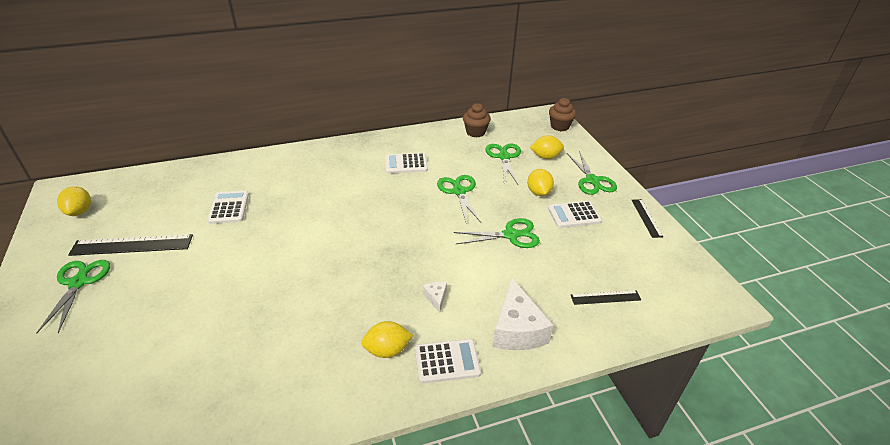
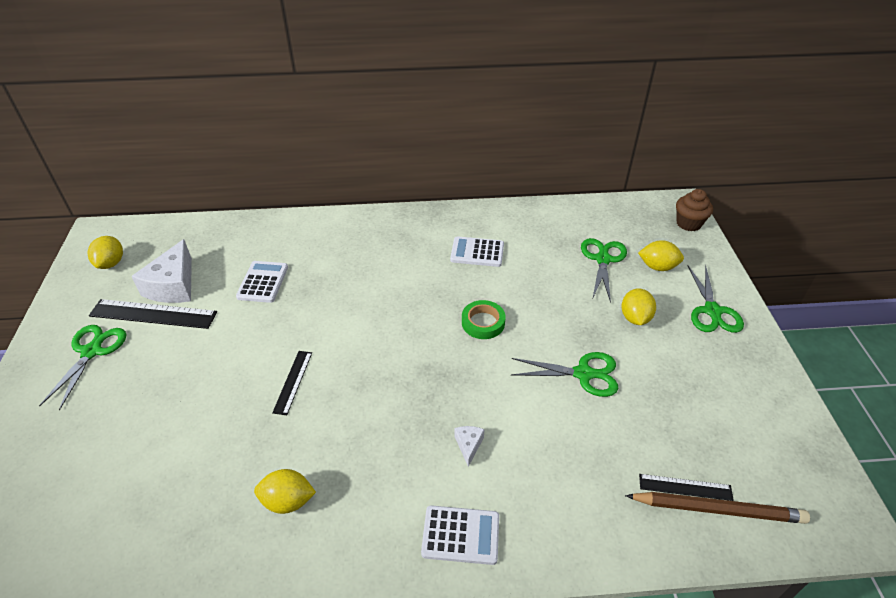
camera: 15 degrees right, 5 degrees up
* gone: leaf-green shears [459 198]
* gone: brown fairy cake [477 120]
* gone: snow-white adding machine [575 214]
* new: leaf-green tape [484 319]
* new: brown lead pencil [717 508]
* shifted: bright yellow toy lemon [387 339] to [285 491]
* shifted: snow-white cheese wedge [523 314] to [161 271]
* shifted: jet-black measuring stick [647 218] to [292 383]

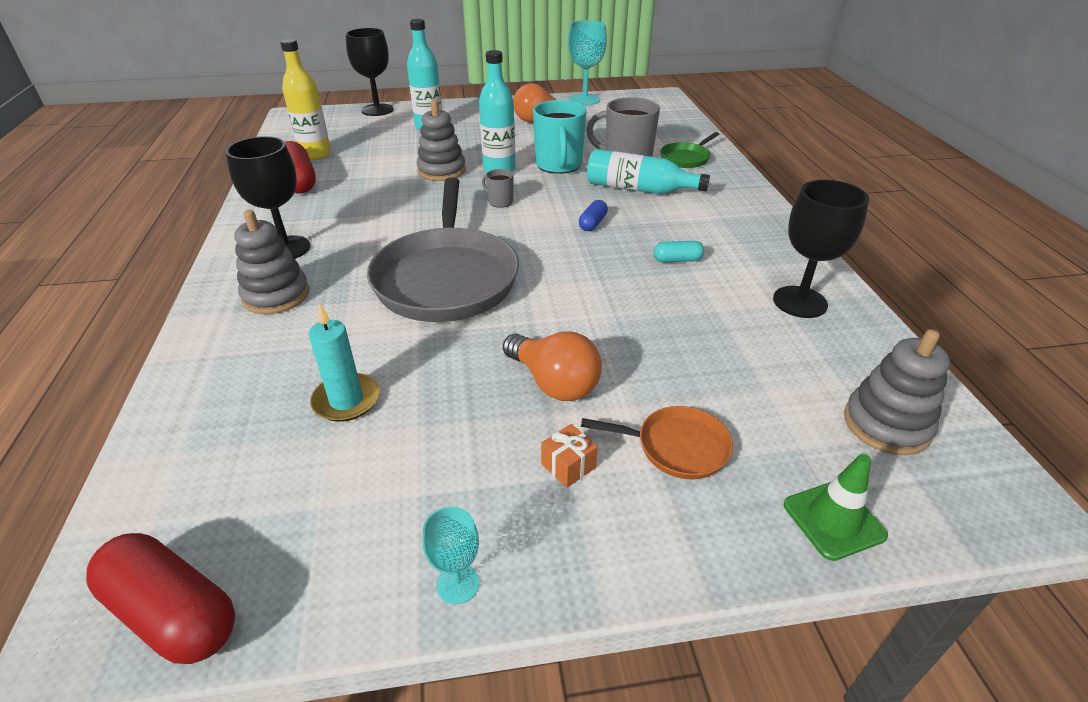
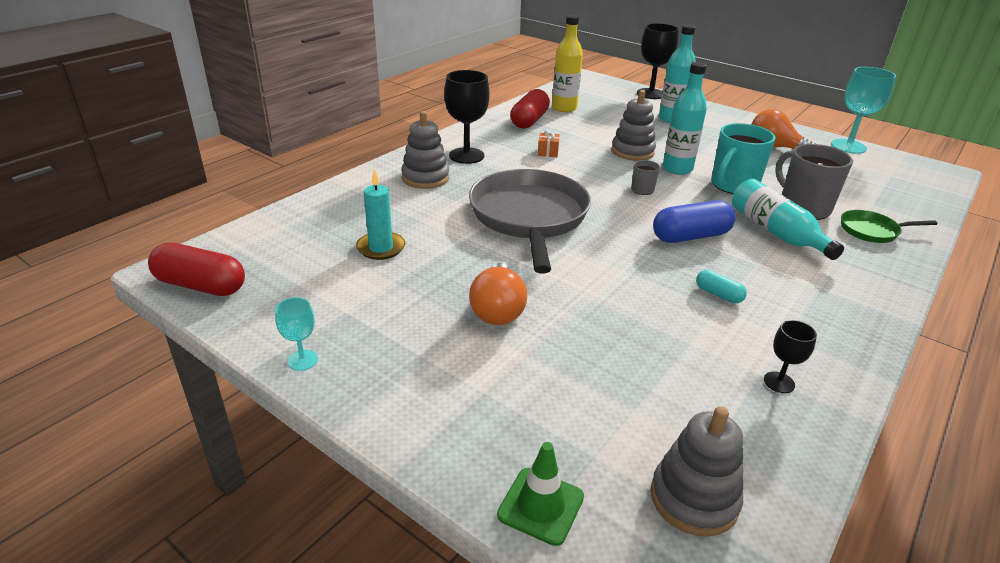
camera: 45 degrees right, 5 degrees down
* gone: bright orange frying pan [657 442]
* shifted: bright orange gift [569 456] to [549 143]
* rotated: crimson pill [160 598] = [196 269] 60 degrees counterclockwise
* rotated: gray frying pan [443 250] = [530 221] 135 degrees clockwise
* scaled: cobalt pill [593 215] = [694 221] x1.92
* scaled: jet-black goblet [821 249] = [790 356] x0.52

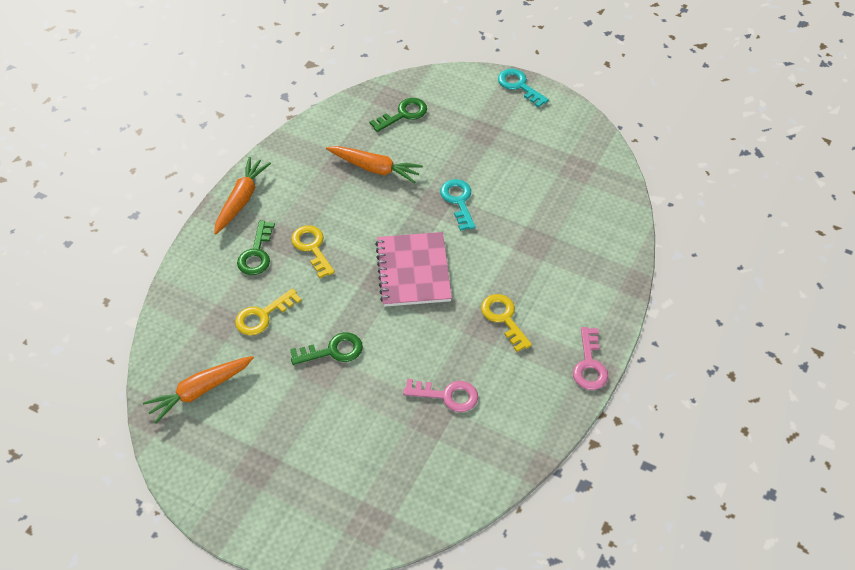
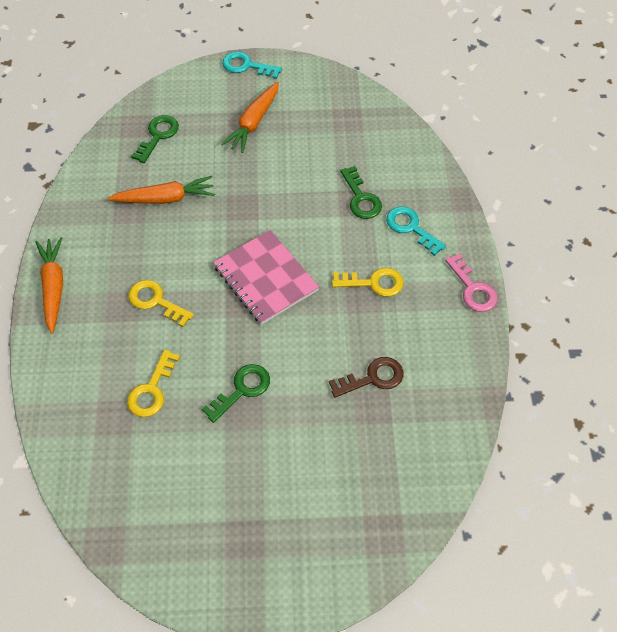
camera: 30 degrees left, 5 degrees up
* shifted: bright orange carrot [198 390] to [250 117]
* shifted: leaf-green key [256 248] to [361 192]
* shifted: teal key [458 205] to [416 231]
* repainted: rosy key [440 395] to brown key [366 377]
* rotated: bright yellow key [506 323] = [368 282] 150 degrees clockwise

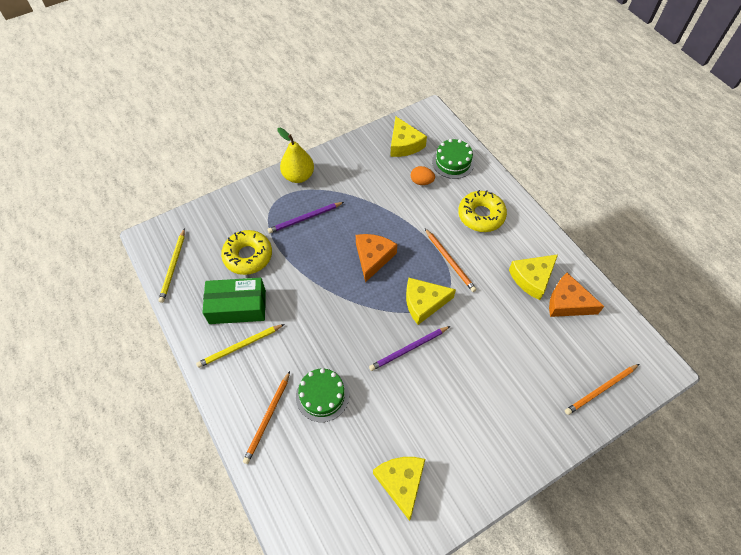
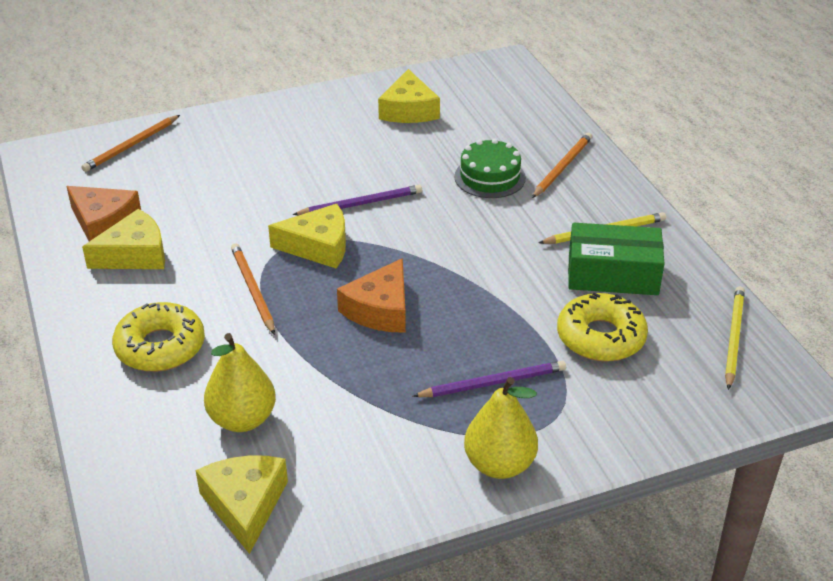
camera: 170 degrees left, 20 degrees down
* gone: leaf-green cake [453 159]
* swapped: bright orange egg [423 175] to bright yellow pear [240 382]
* rotated: bright orange lead pencil [602 389] = [130 143] 150 degrees clockwise

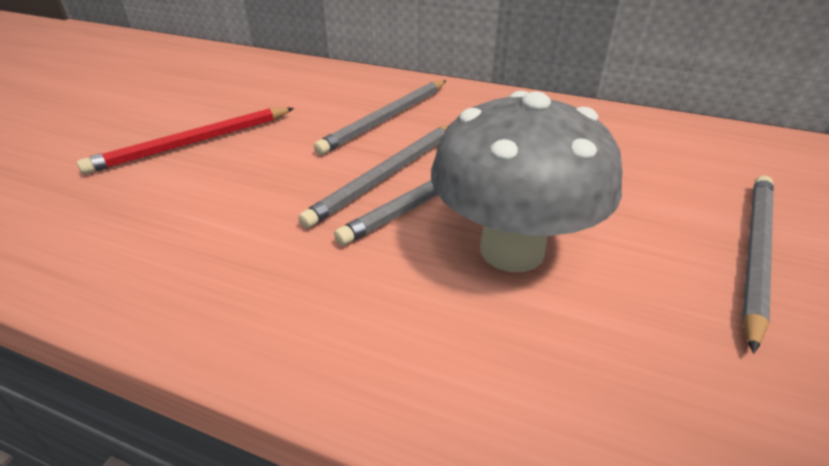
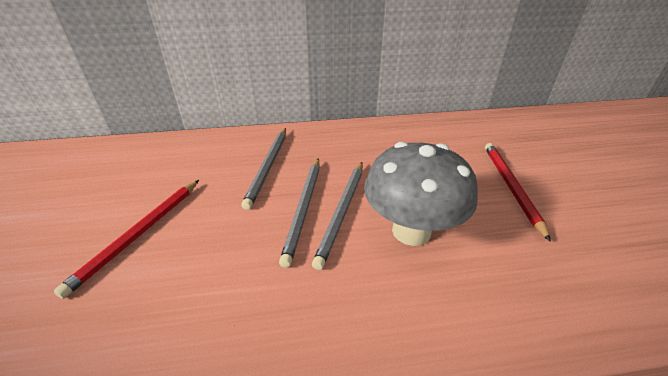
camera: 30 degrees left, 0 degrees up
* repainted: gray lead pencil [758 265] to crimson lead pencil [518 192]

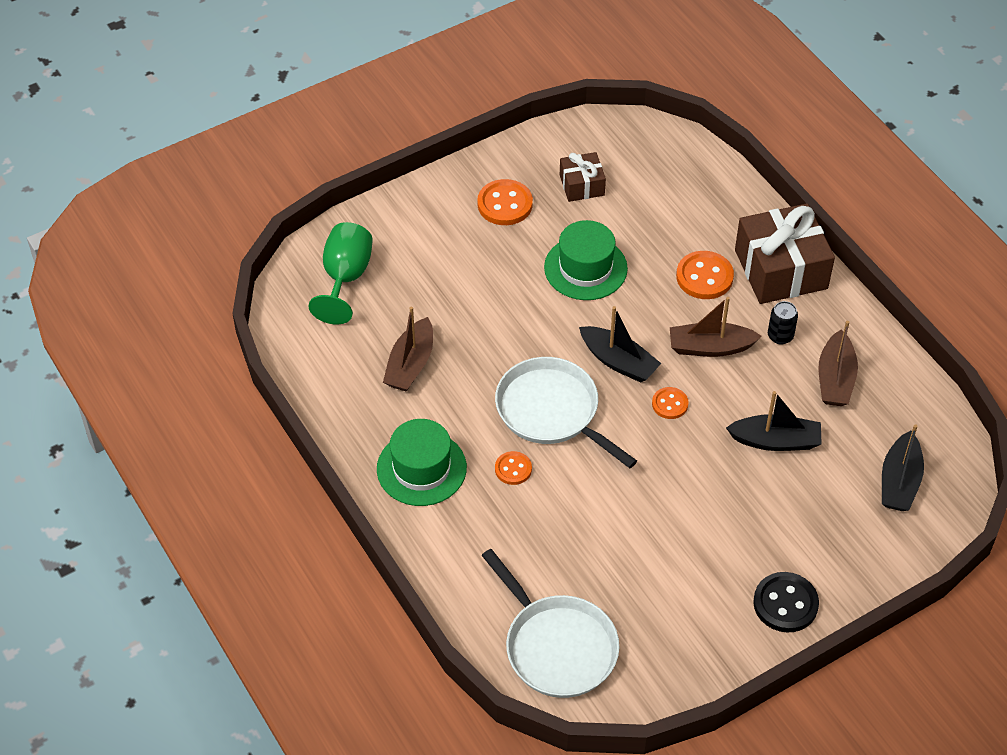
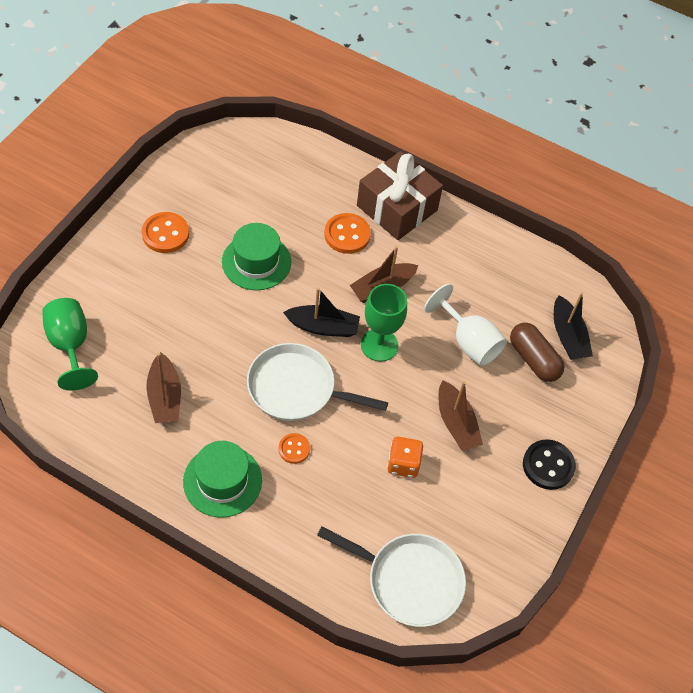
camera: 35 degrees left, 5 degrees up
* gone: brown gift [583 177]
* gone: jet-black soda can [783 322]
* new: bright orange game die [405 457]
* new: brown pill [537 352]
* shifted: brown sailboat [838 363] to [461 415]
* swapped: bright orange shirt button [670 403] to leaf-green goblet [384 322]
* swapped: jet-black sailboat [774 421] to snow-white goblet [465 325]

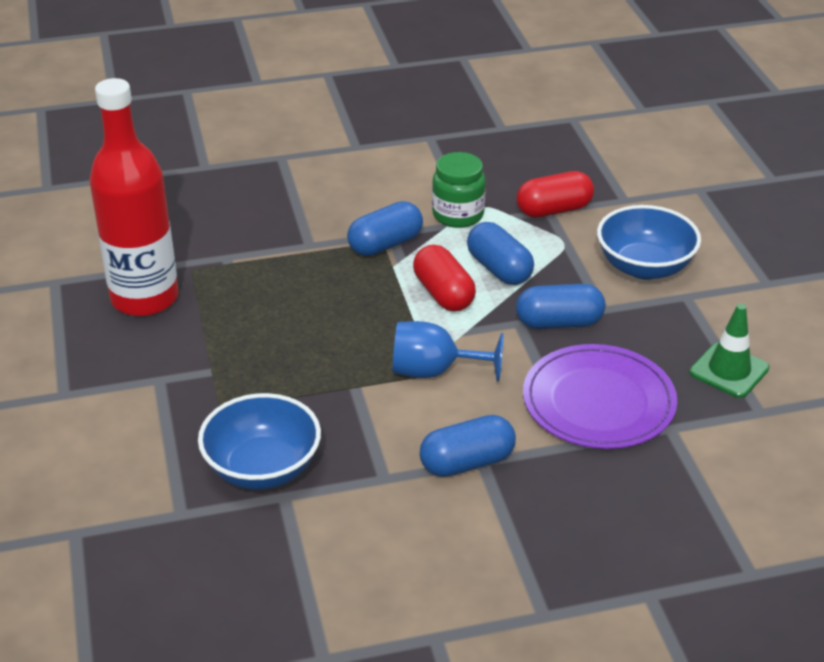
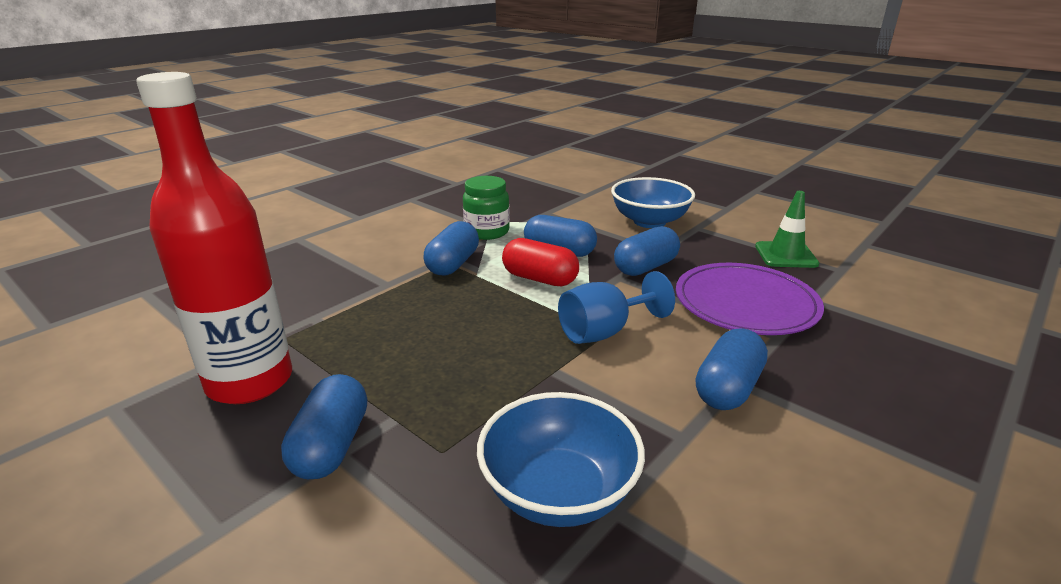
camera: 35 degrees left, 10 degrees down
* gone: crimson pill [555 194]
* new: cobalt pill [324 426]

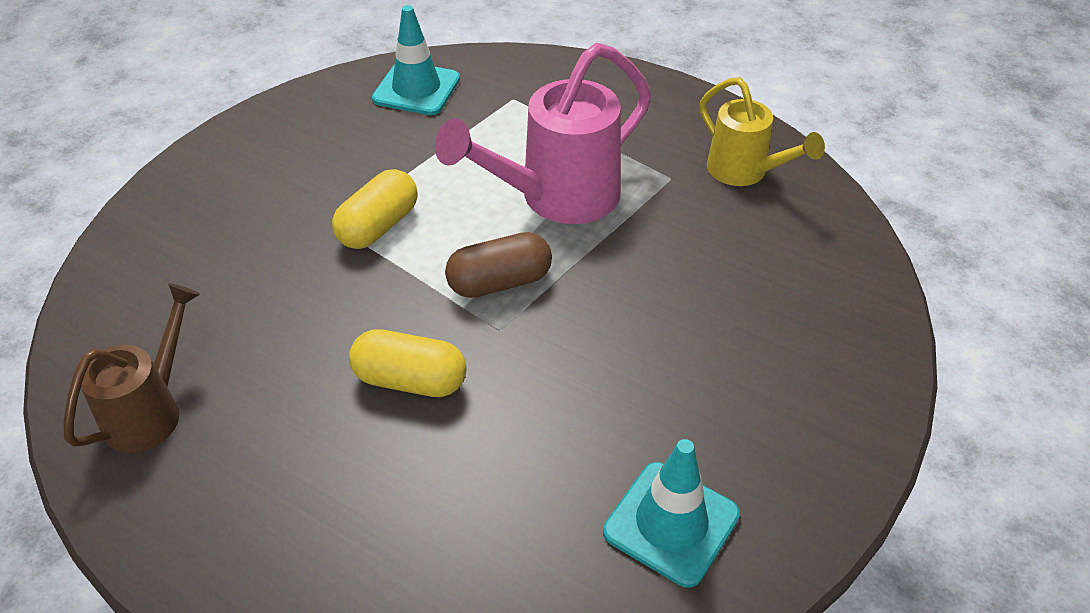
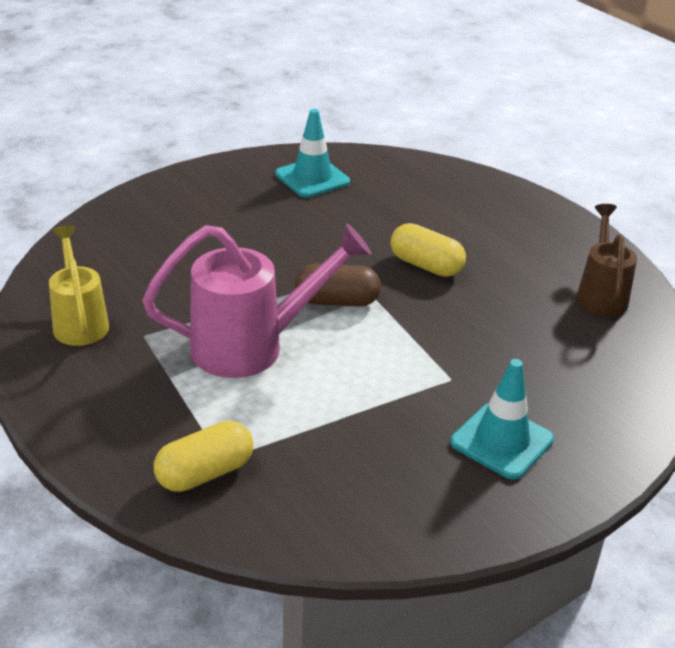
camera: 160 degrees left, 10 degrees down
* shifted: bright yellow pill [375 209] to [204 456]
* shifted: teal safety cone [416 60] to [502 419]
* rotated: brown watering pot [131 368] = [607 260] 135 degrees clockwise

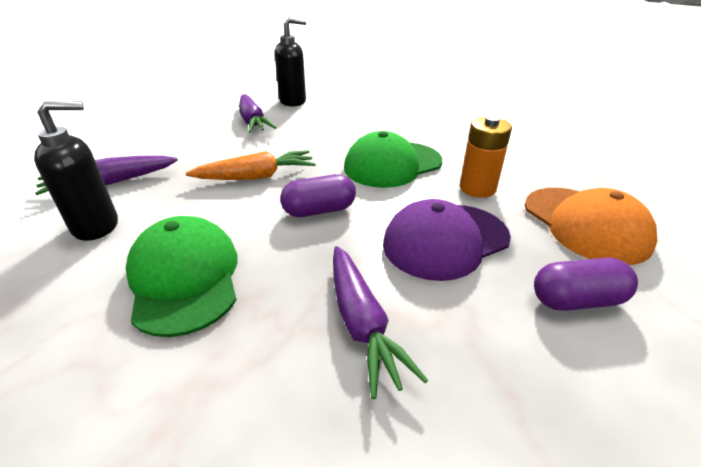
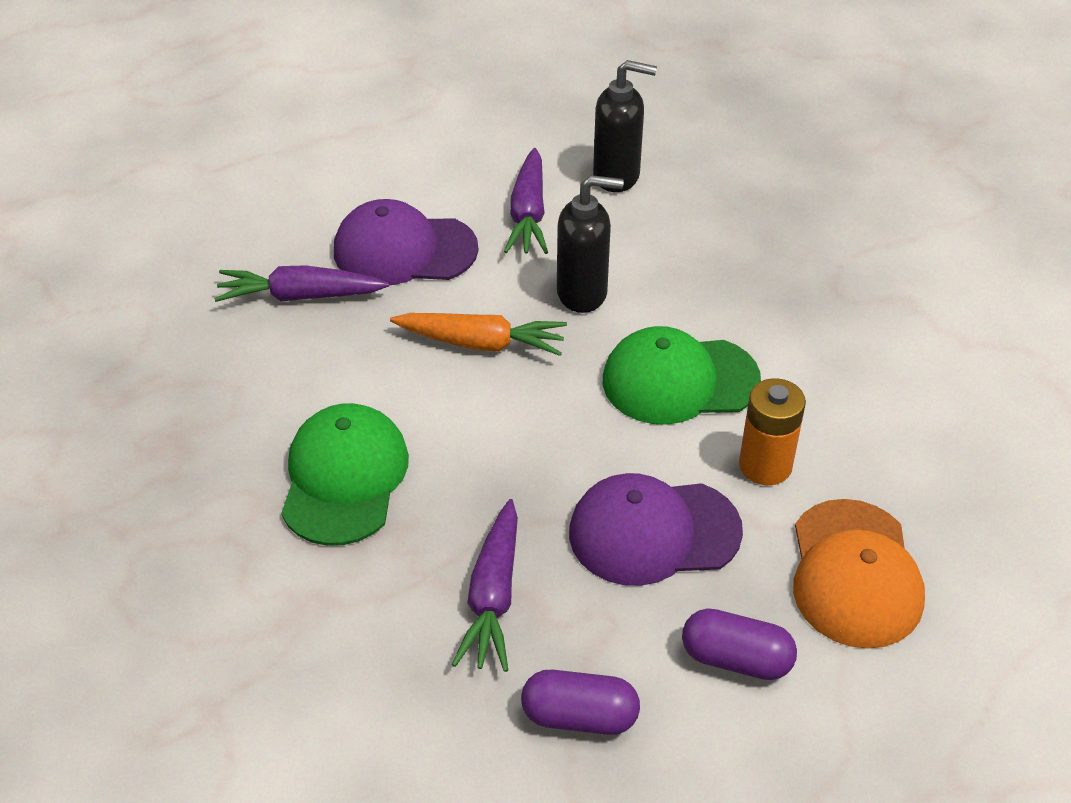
camera: 25 degrees right, 10 degrees up
* new: purple baseball cap [406 242]
* shifted: jet-black pump bottle [76 170] to [590 244]
* shifted: purple pill [318 195] to [580 702]

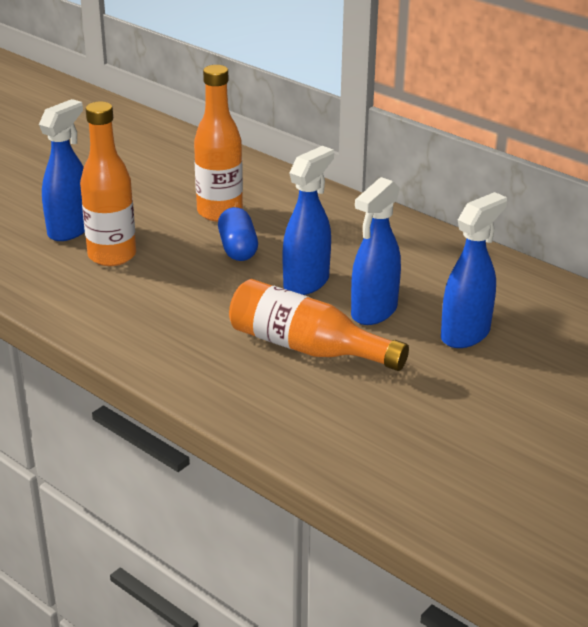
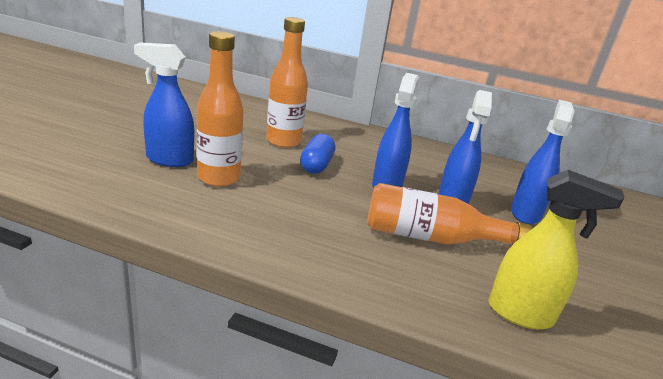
camera: 25 degrees left, 5 degrees down
* new: bright yellow spray bottle [556 250]
* rotated: cobalt spray bottle [62 170] = [164 104] 90 degrees counterclockwise
* rotated: cobalt pill [238 234] = [317 154] 45 degrees clockwise

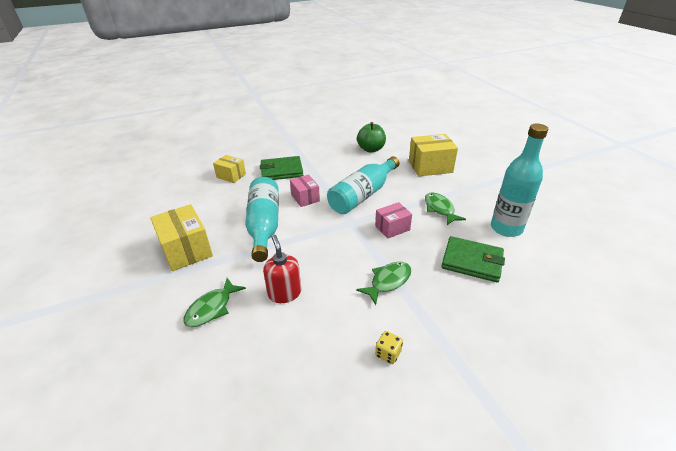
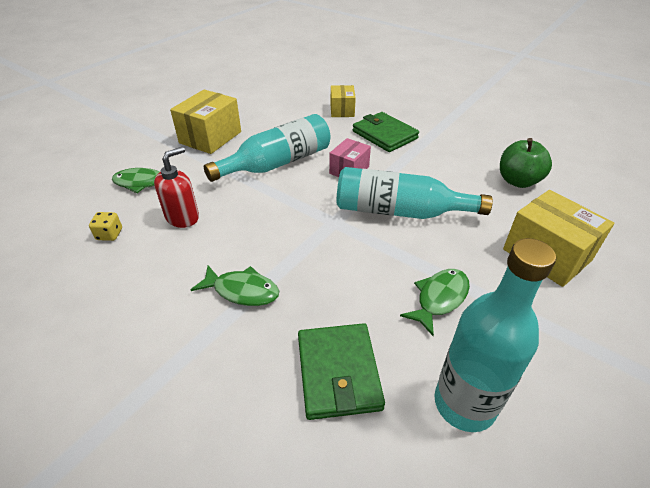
camera: 60 degrees right, 5 degrees up
* gone: rosy box [393 220]
* shifted: bright yellow game die [389 347] to [105 226]

